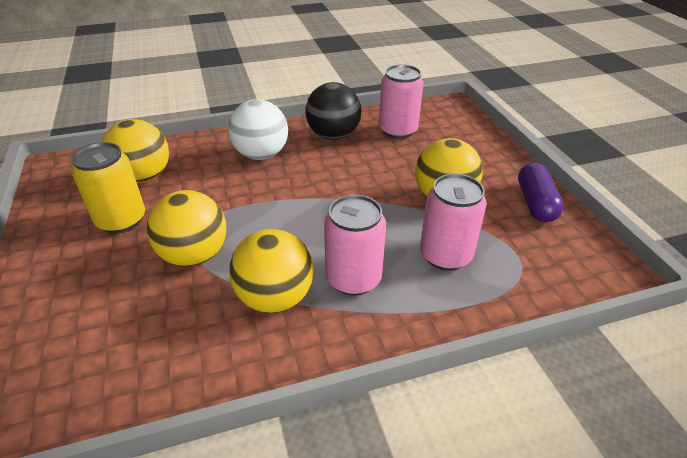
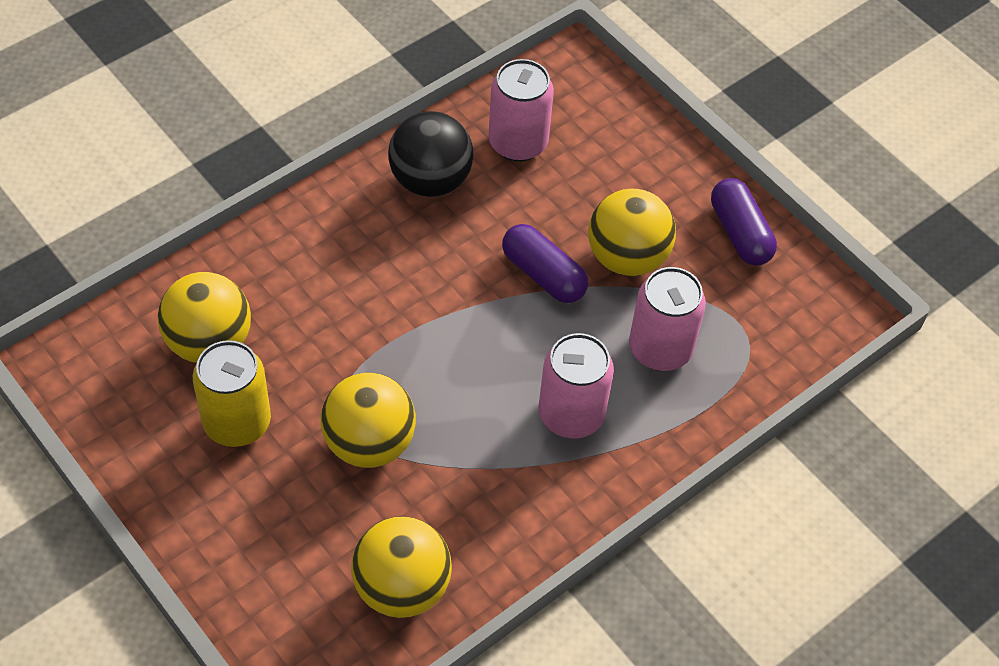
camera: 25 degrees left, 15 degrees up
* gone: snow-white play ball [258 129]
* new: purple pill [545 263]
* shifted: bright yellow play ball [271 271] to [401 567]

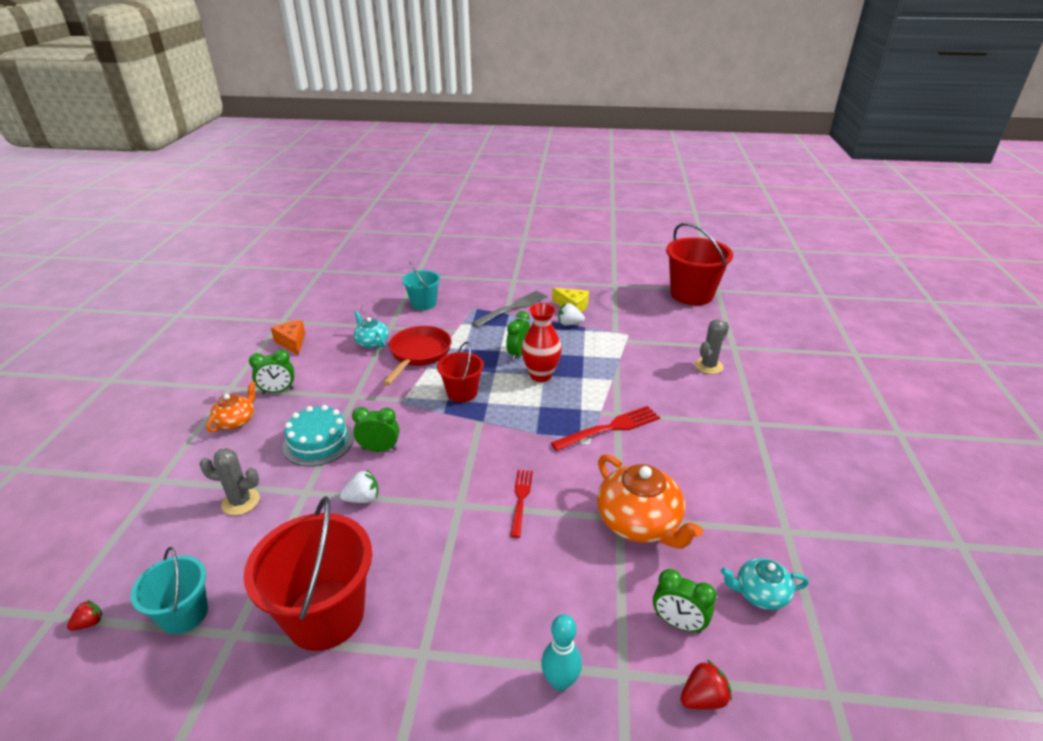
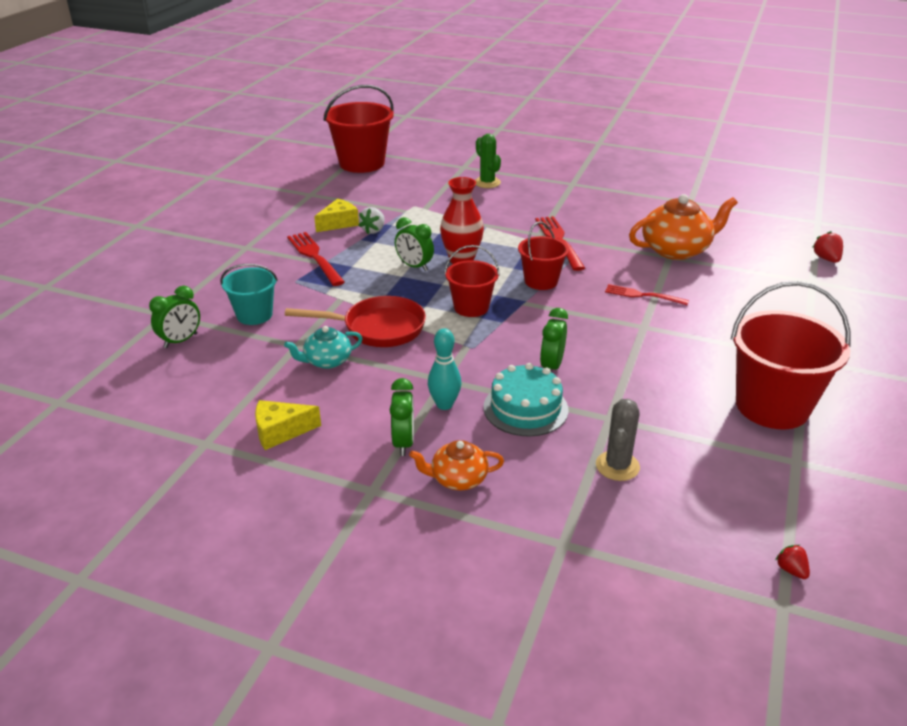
camera: 75 degrees left, 0 degrees up
* gone: teal pail [169 590]
* gone: snow-white strawberry [359 486]
* gone: teal teapot [765 584]
* new: crimson pail [543 256]
* shifted: teal skittle [561 652] to [444 369]
* shifted: leaf-green bedside clock [685 601] to [174 317]
* repainted: bright orange cheese wedge [288 337] to bright yellow cheese wedge [288 425]
* repainted: gray table fork [510 308] to crimson table fork [316 259]
* repainted: gray cactus [712 346] to leaf-green cactus [488 161]
* rotated: bright orange teapot [231 406] = [456 465] 45 degrees counterclockwise
* rotated: crimson frying pan [417 356] = [355 321] 150 degrees clockwise

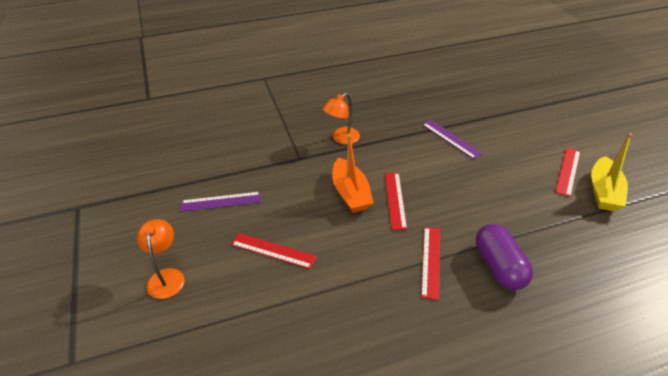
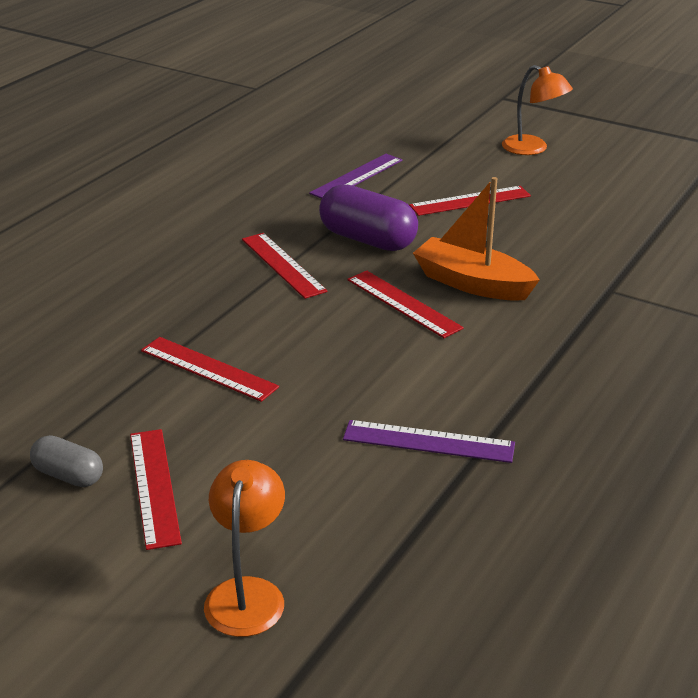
camera: 140 degrees right, 10 degrees down
* new: crimson measuring stick [210 369]
* shifted: purple measuring stick [220 202] to [355 176]
* shifted: bright orange desk lamp [341 119] to [244 548]
* shifted: purple pill [504 257] to [368 217]
* swapped: bright yellow sailboat [611 172] to gray pill [66 461]

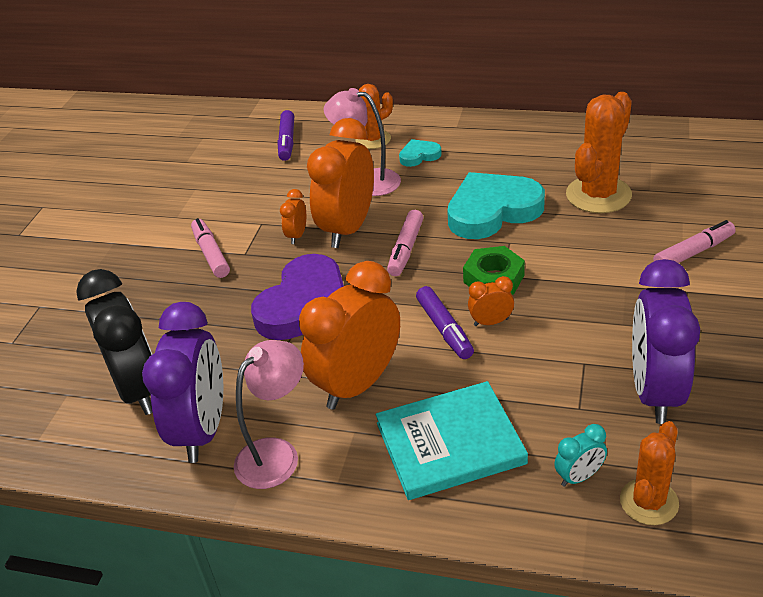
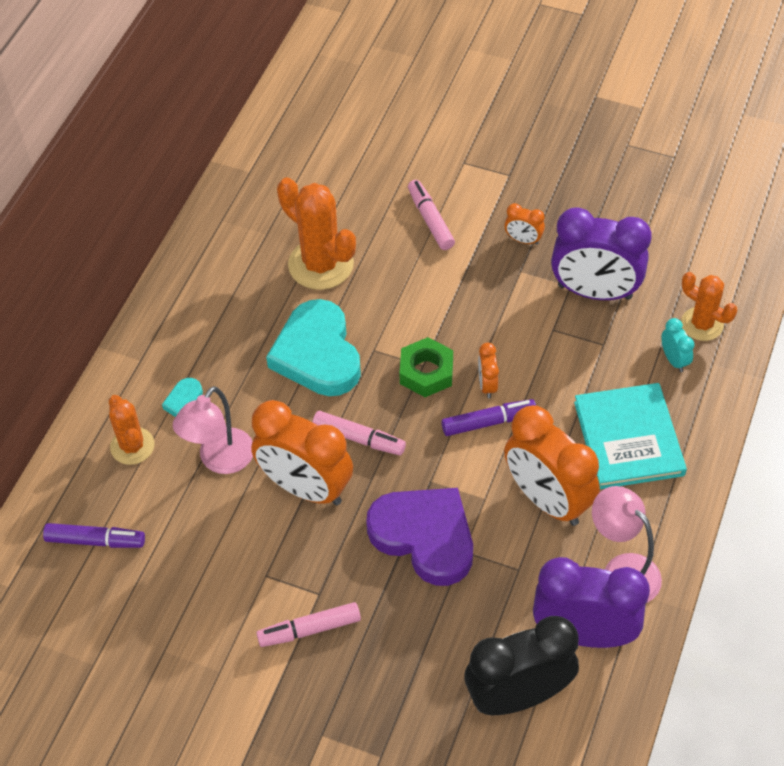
camera: 85 degrees left, 15 degrees up
* shifted: bright orange bedside clock [293 216] to [524 224]

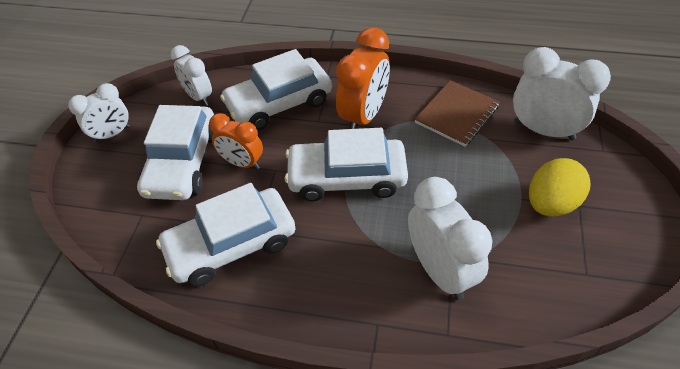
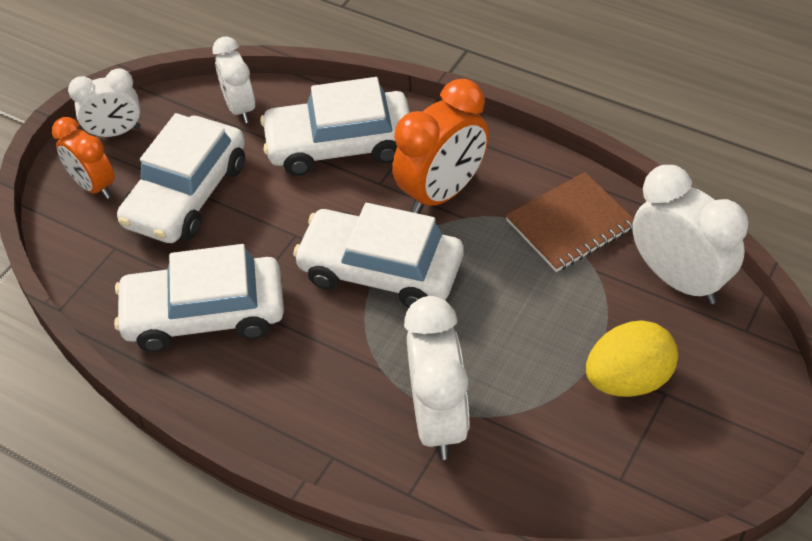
camera: 20 degrees right, 0 degrees up
* shifted: bright orange bedside clock [236 141] to [83 158]

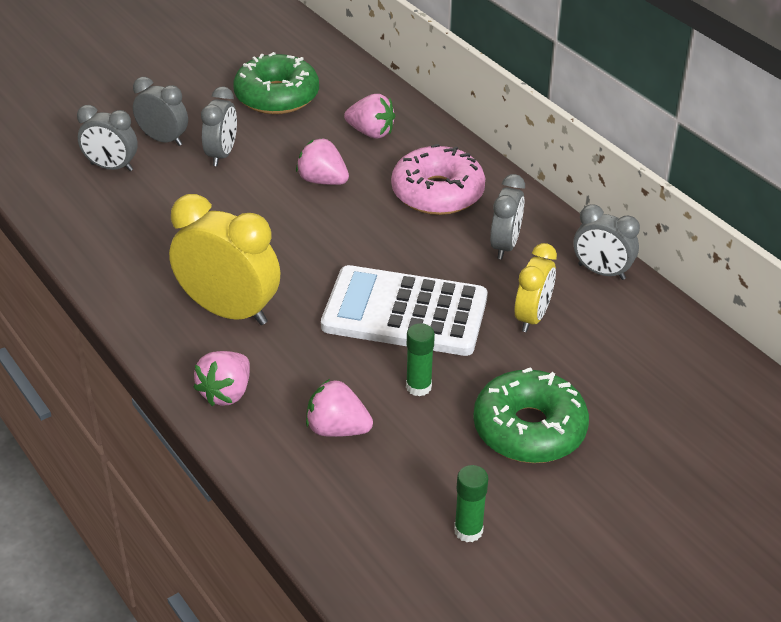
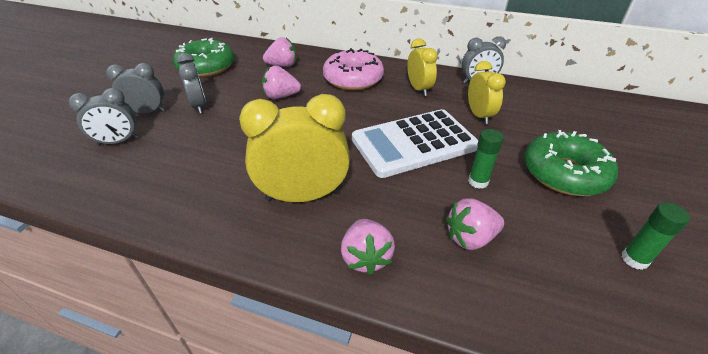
camera: 35 degrees left, 0 degrees up
* repainted: gray bedside clock [507 217] to bright yellow bedside clock [422 67]

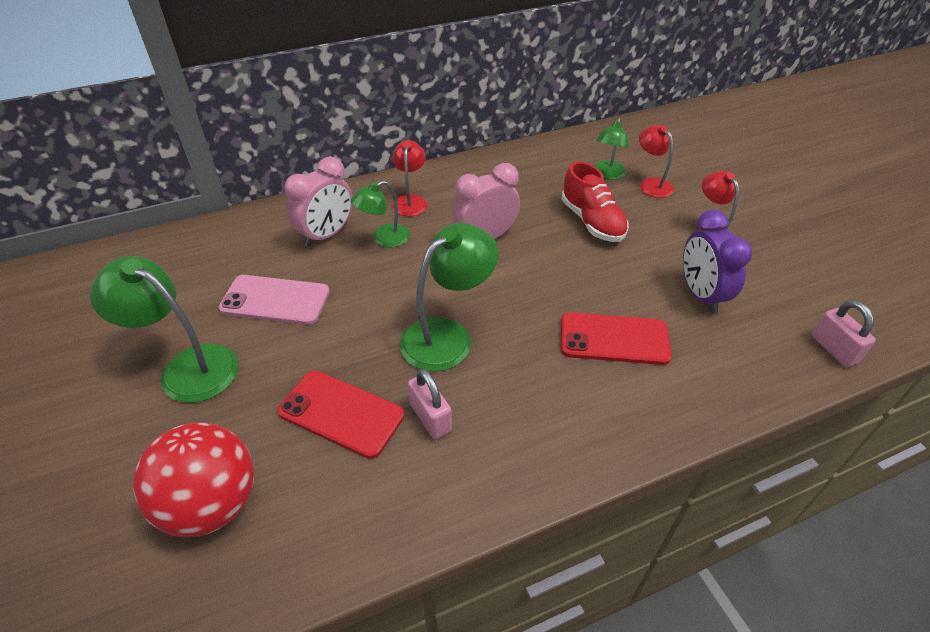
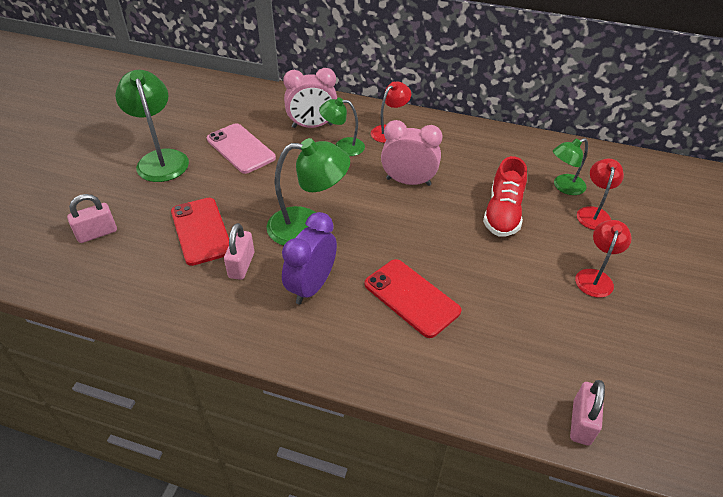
camera: 40 degrees right, 0 degrees up
* shifted: purple bedside clock [717 262] to [309 258]
* swapped: crimson play ball [193 480] to rosy small lock [92 218]

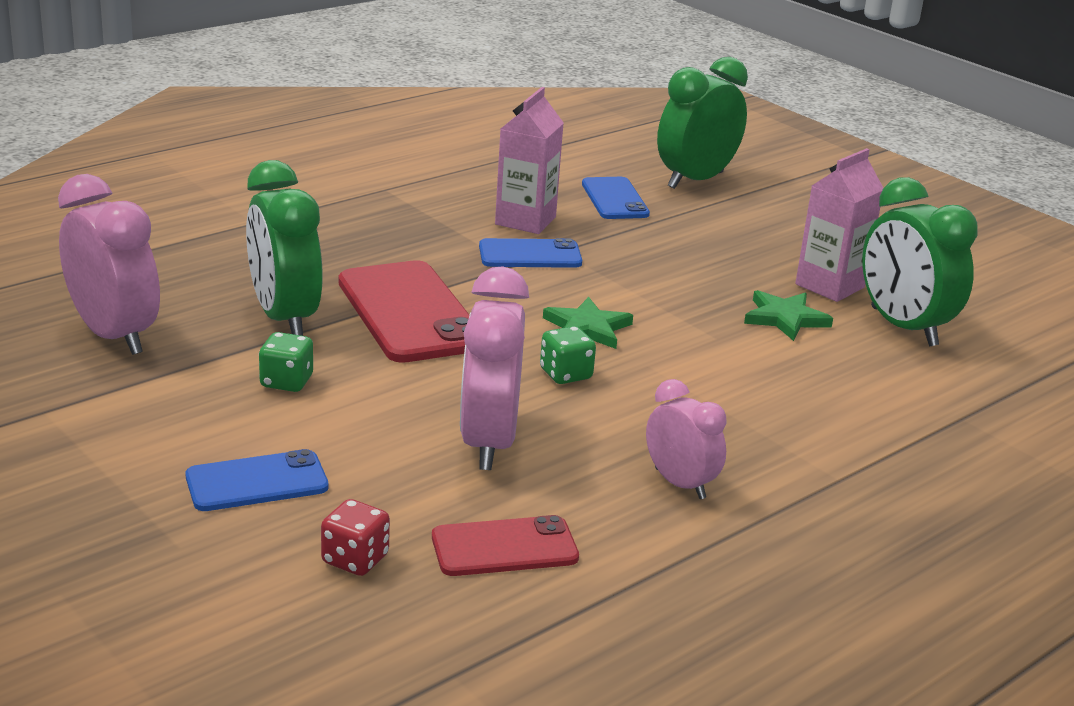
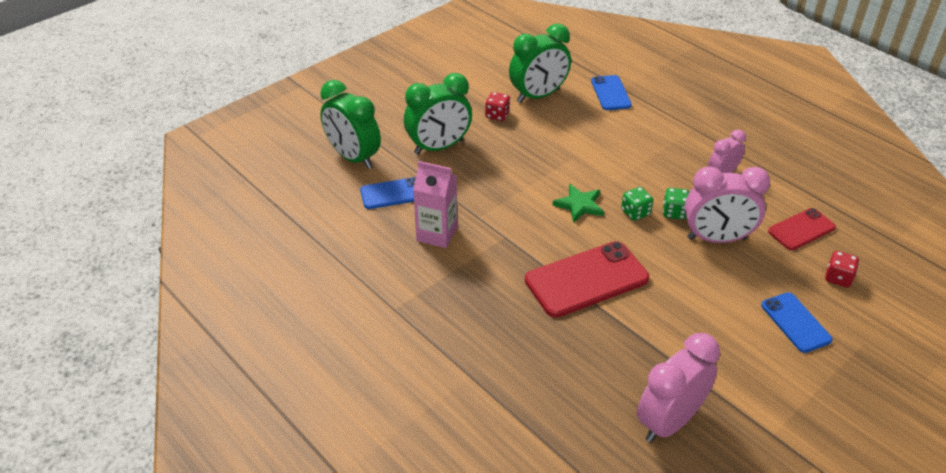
camera: 90 degrees left, 15 degrees up
* gone: leaf-green star [788 315]
* shifted: leaf-green bedside clock [284 248] to [438 114]
* shifted: leaf-green game die [286 362] to [676 204]
* shifted: cobalt smartphone [530 253] to [611 92]
* swapped: rosy carton [839 225] to crimson game die [498 106]
* rotated: crimson smartphone [505 545] = [802 229] 75 degrees clockwise

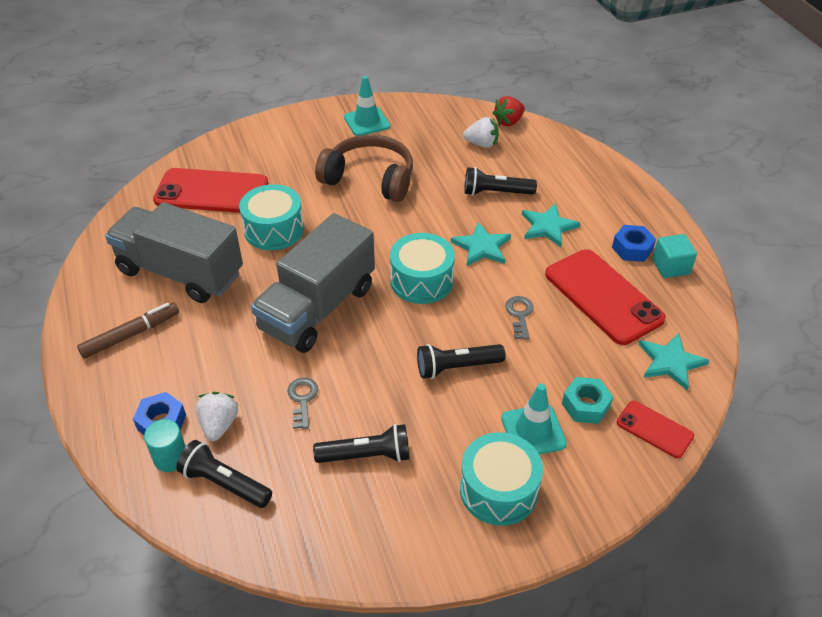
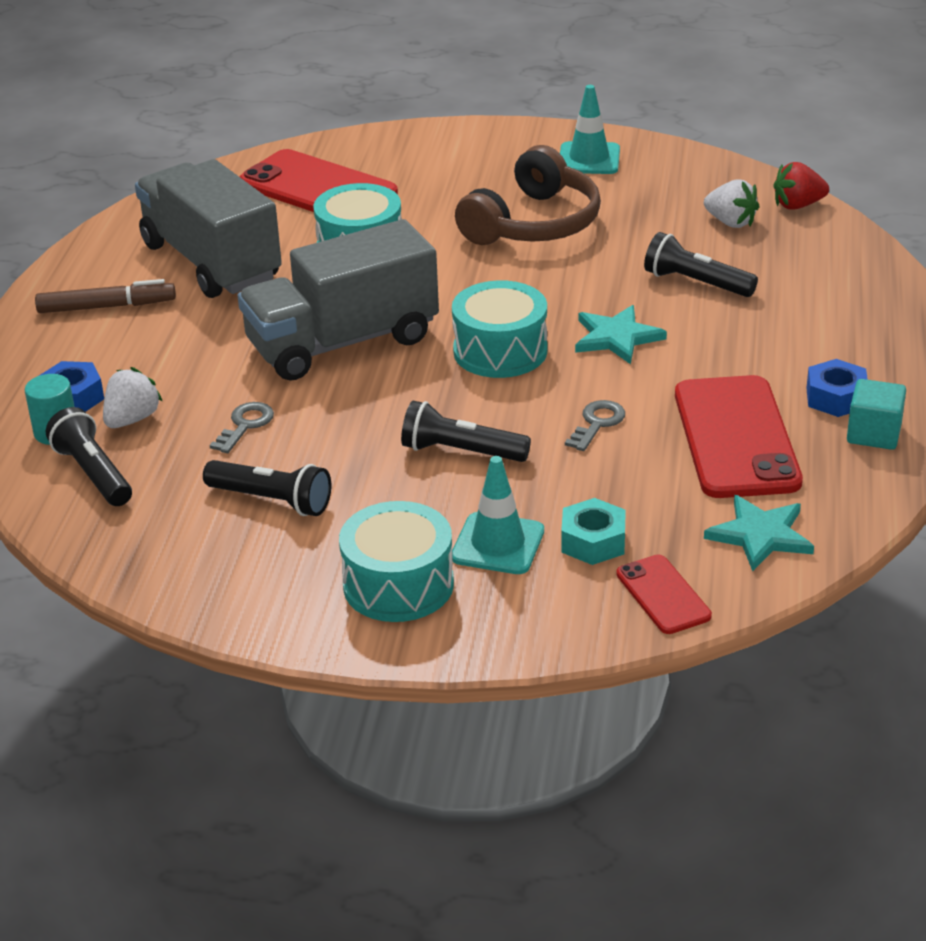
camera: 30 degrees right, 10 degrees down
* gone: teal star [551 225]
* rotated: brown over-ear headphones [364 168] = [528 195] 75 degrees clockwise

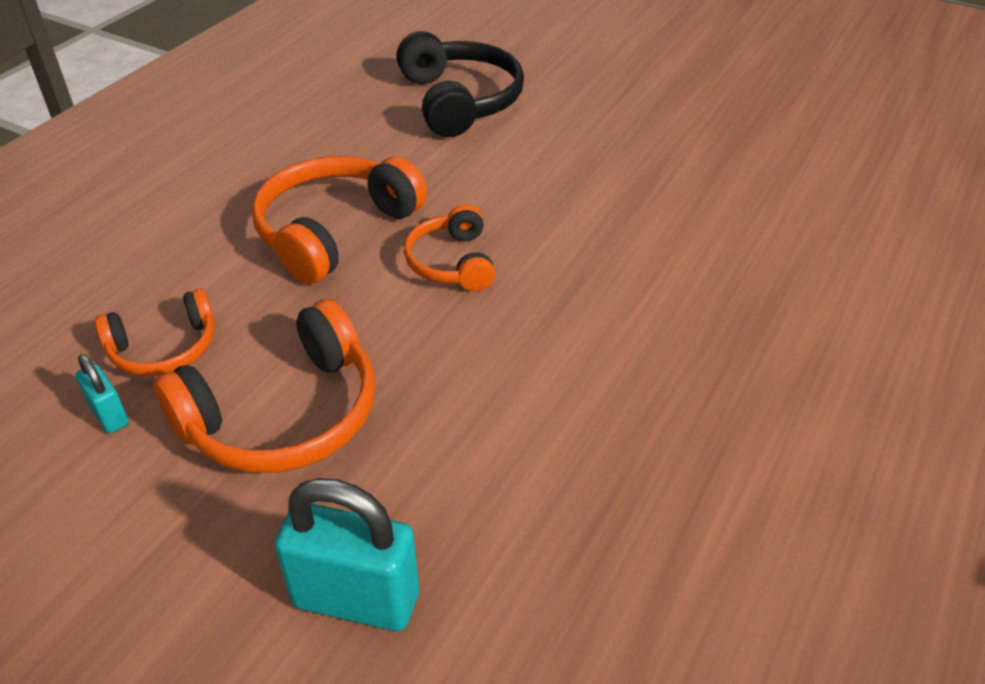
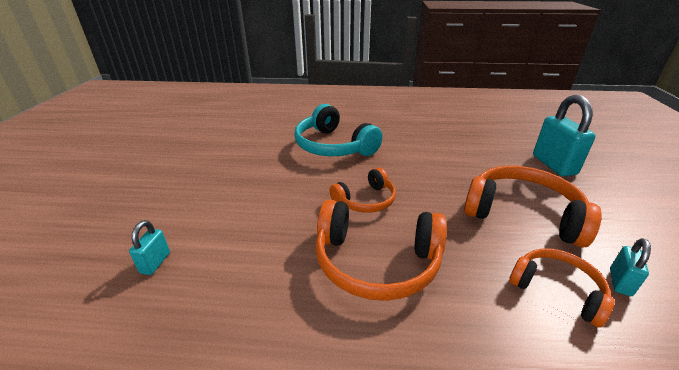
camera: 115 degrees left, 10 degrees down
* new: teal over-ear headphones [338 130]
* swapped: jet-black over-ear headphones [460 84] to teal small lock [149 247]

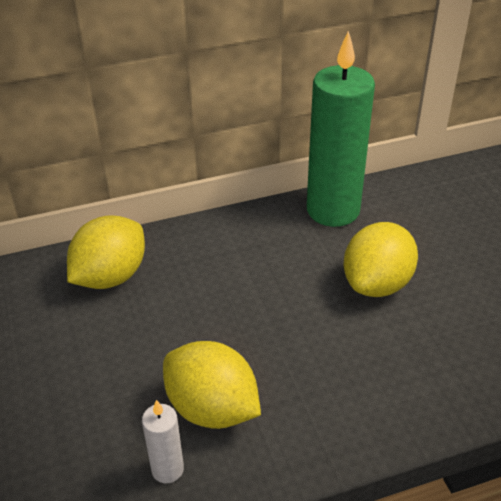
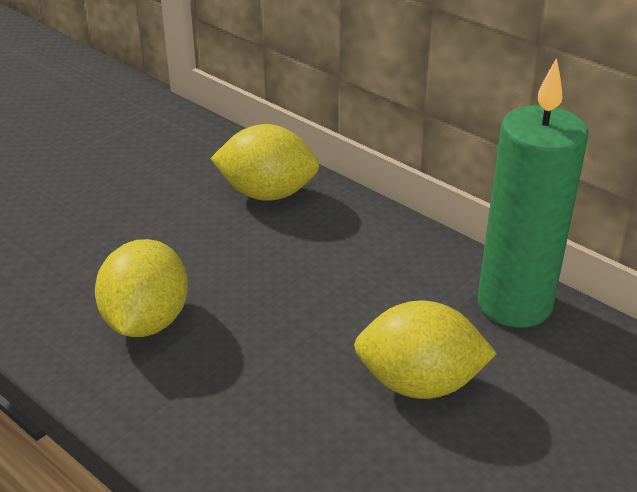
camera: 60 degrees right, 5 degrees down
* gone: snow-white candle [163 441]

